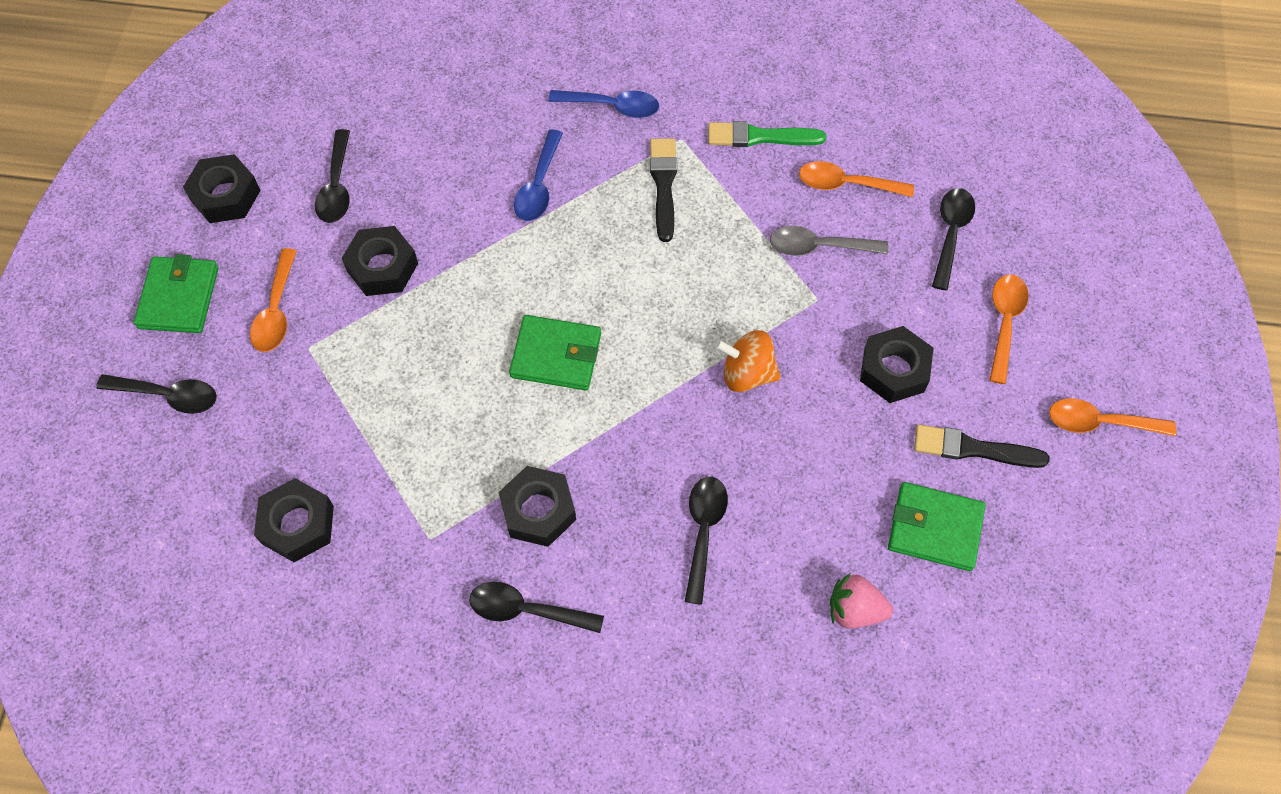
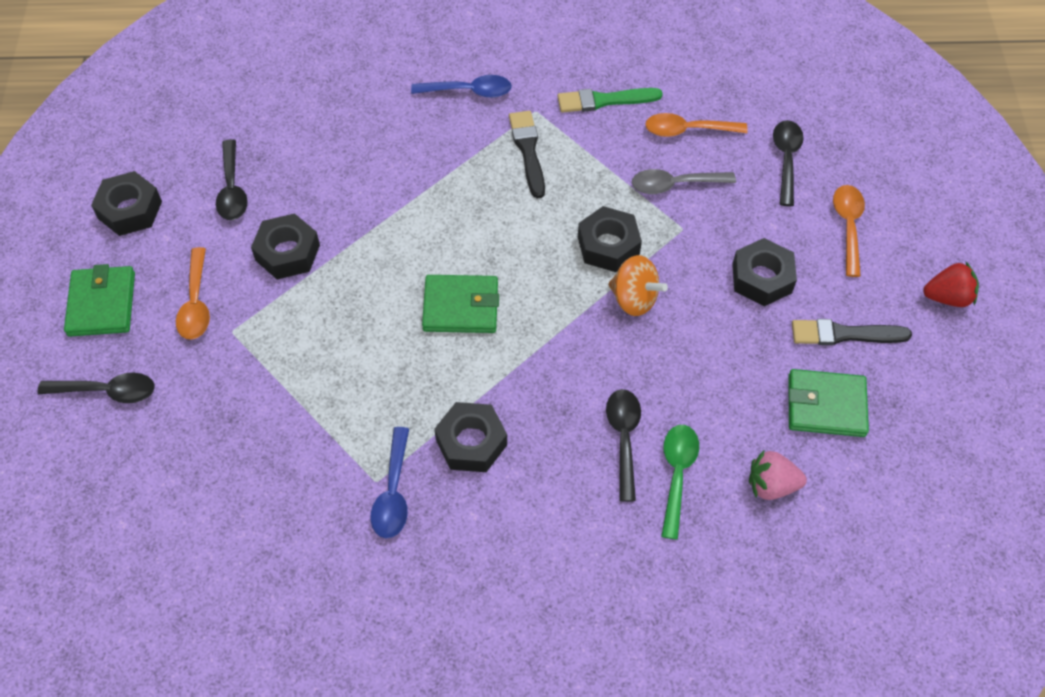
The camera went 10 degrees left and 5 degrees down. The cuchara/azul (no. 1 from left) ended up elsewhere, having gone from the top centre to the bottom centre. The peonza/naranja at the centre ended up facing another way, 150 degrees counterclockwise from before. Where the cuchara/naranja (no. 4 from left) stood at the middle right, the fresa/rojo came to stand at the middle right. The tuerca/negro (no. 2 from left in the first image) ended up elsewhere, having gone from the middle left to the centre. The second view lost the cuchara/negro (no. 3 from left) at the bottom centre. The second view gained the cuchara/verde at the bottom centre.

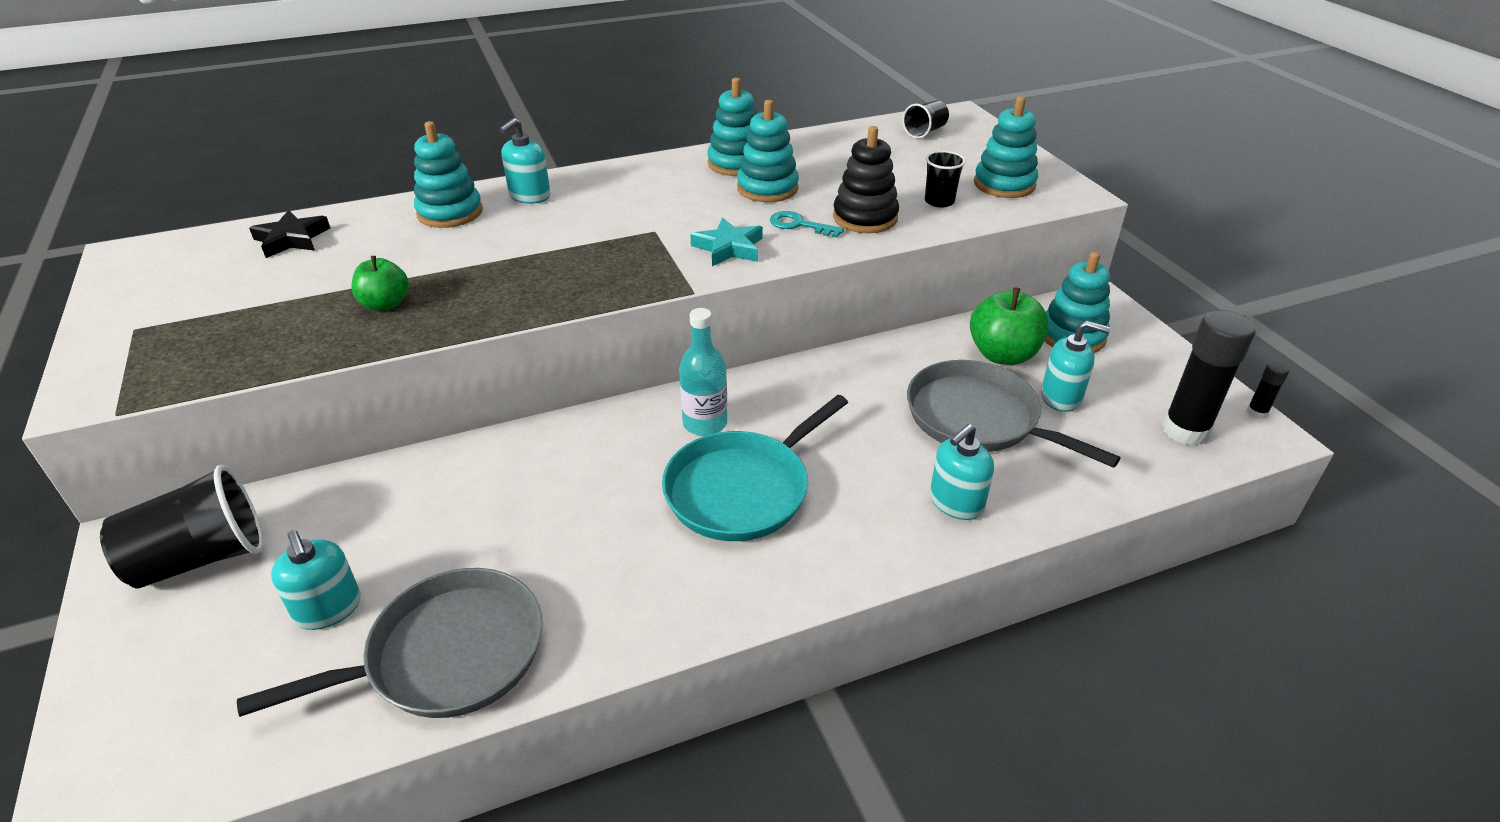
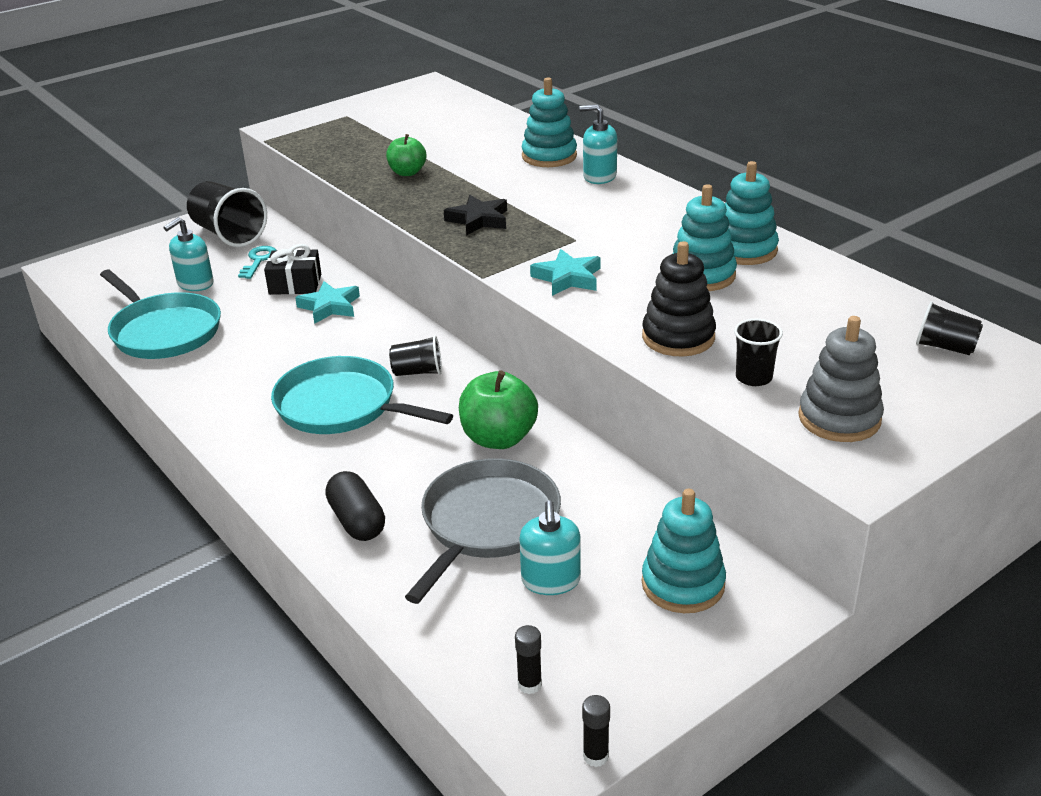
The camera went 75 degrees right and 5 degrees down. What was the juguete apilable/turquesa (no. 4 from left) at the top right turned into the juguete apilable/gris at the middle right. The estrella/negro ended up elsewhere, having gone from the top left to the top centre. The llave/turquesa ended up elsewhere, having gone from the top centre to the top left. The manzana/verde (no. 2 from left) ended up elsewhere, having gone from the middle right to the centre. Where the botella/turquesa stood at the centre, the vaso/negro (no. 2 from left) came to stand at the centre. The size of the barra de pegamento/negro (no. 1 from left) at the middle right changed by a factor of 0.45. Where the dispensador de jabón/turquesa (no. 3 from left) stood at the centre, the cápsula/negro came to stand at the centre. What was the sartén/gris (no. 1 from left) at the bottom left turned into the sartén/turquesa (no. 1 from left) at the middle left. The second view gained the regalo/negro at the middle left. The second view gained the estrella/turquesa (no. 1 from left) at the middle left.

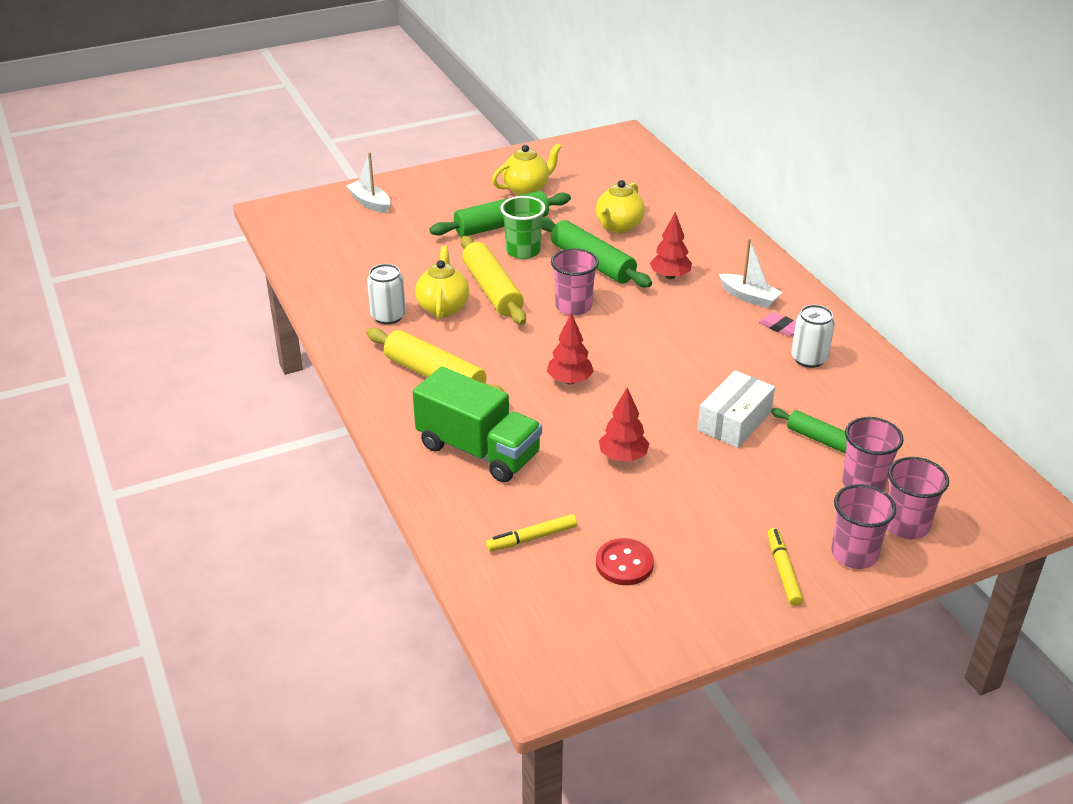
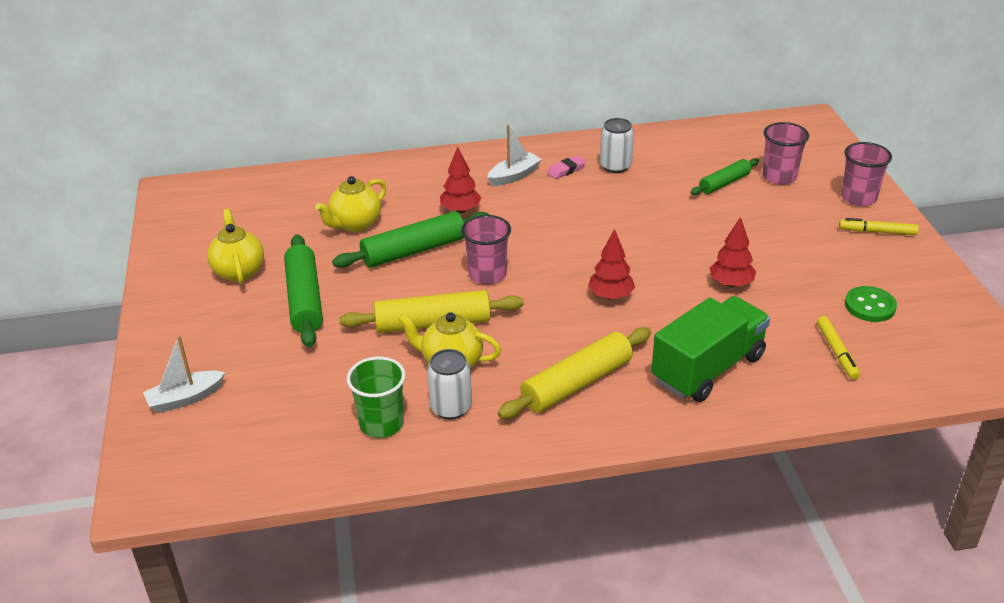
The camera went 75 degrees left and 0 degrees up. The tetera/amarillo (no. 3 from left in the first image) at the top centre ended up facing another way, 90 degrees clockwise from before. The vaso/verde ended up elsewhere, having gone from the top centre to the centre. The second view lost the caja/blanco at the middle right. The second view lost the vaso/rosa (no. 4 from left) at the middle right. What was the botón/rojo at the bottom centre turned into the botón/verde at the middle right.

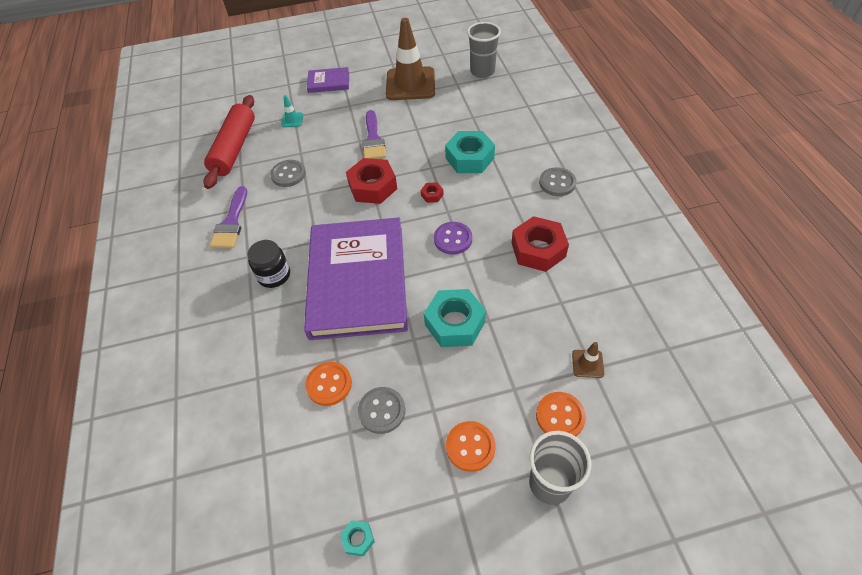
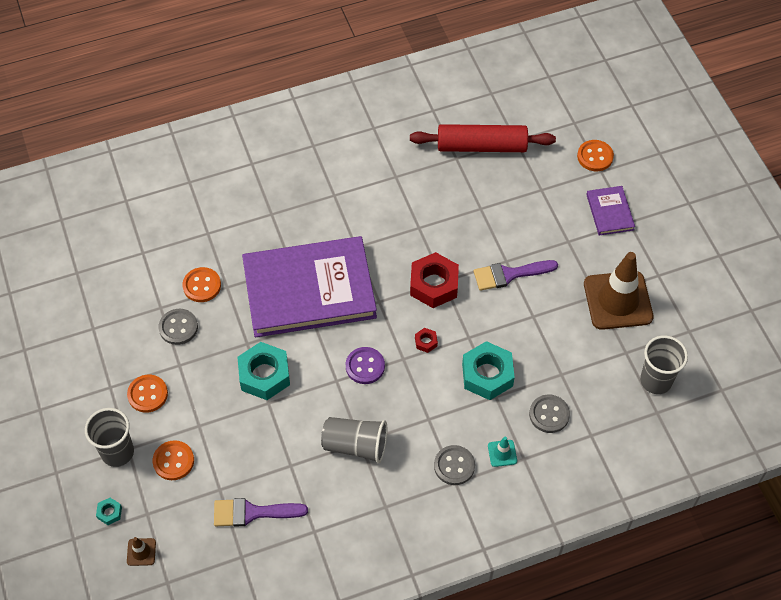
The camera went 80 degrees right and 5 degrees up. The cono de tráfico/turquesa ended up elsewhere, having gone from the top centre to the bottom centre. The botón/gris (no. 1 from left in the first image) ended up elsewhere, having gone from the top centre to the bottom right. The pincel/morado (no. 1 from left) ended up elsewhere, having gone from the middle left to the bottom centre. Where the tuerca/rojo (no. 3 from left) stood at the centre, the vaso/gris (no. 2 from left) came to stand at the bottom centre. The second view lost the tarro/negro at the middle left. The cono de tráfico/marrón (no. 2 from left in the first image) ended up elsewhere, having gone from the middle right to the bottom left. The tuerca/turquesa (no. 1 from left) ended up elsewhere, having gone from the bottom centre to the bottom left. The second view gained the botón/naranja (no. 4 from left) at the top right.

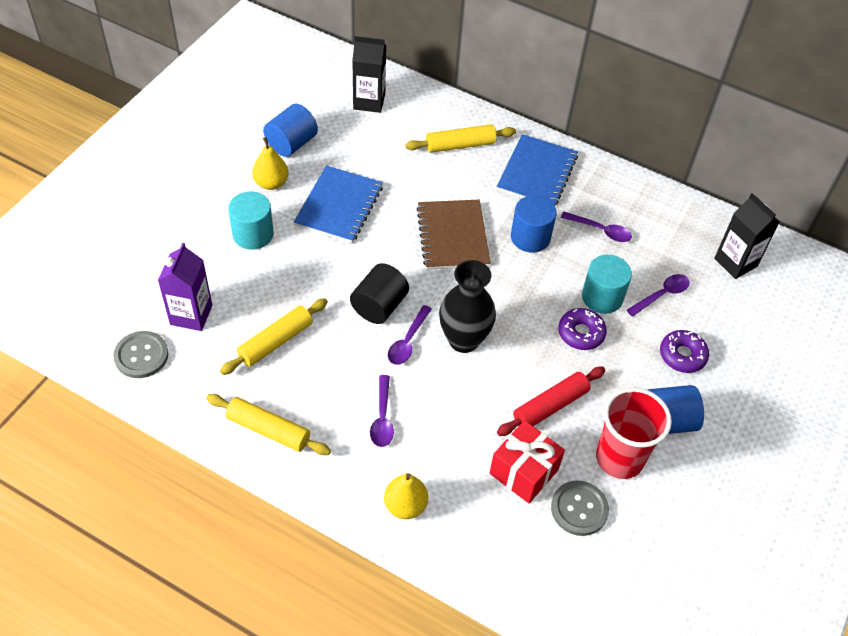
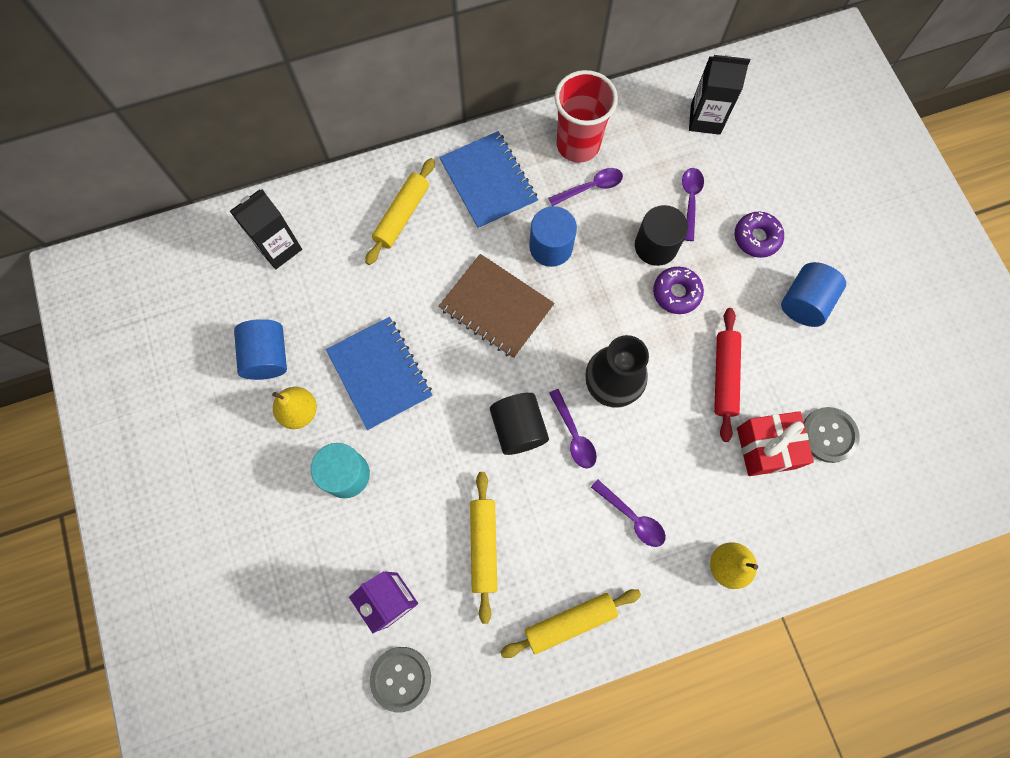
The camera went 45 degrees left and 20 degrees up. What was the cilindro/turquesa (no. 2 from left) at the middle right turned into the cilindro/negro (no. 2 from left) at the top centre. The vaso/rojo ended up elsewhere, having gone from the bottom right to the top centre.

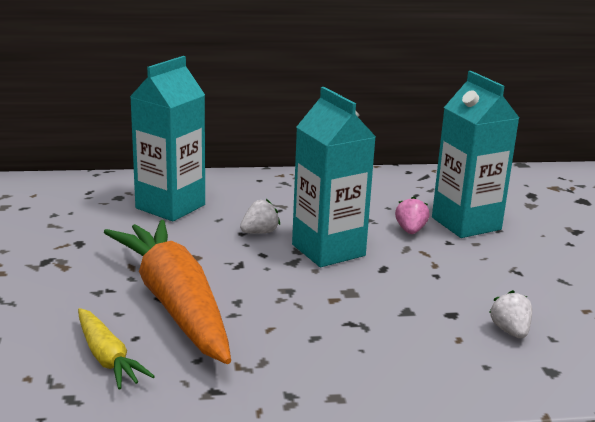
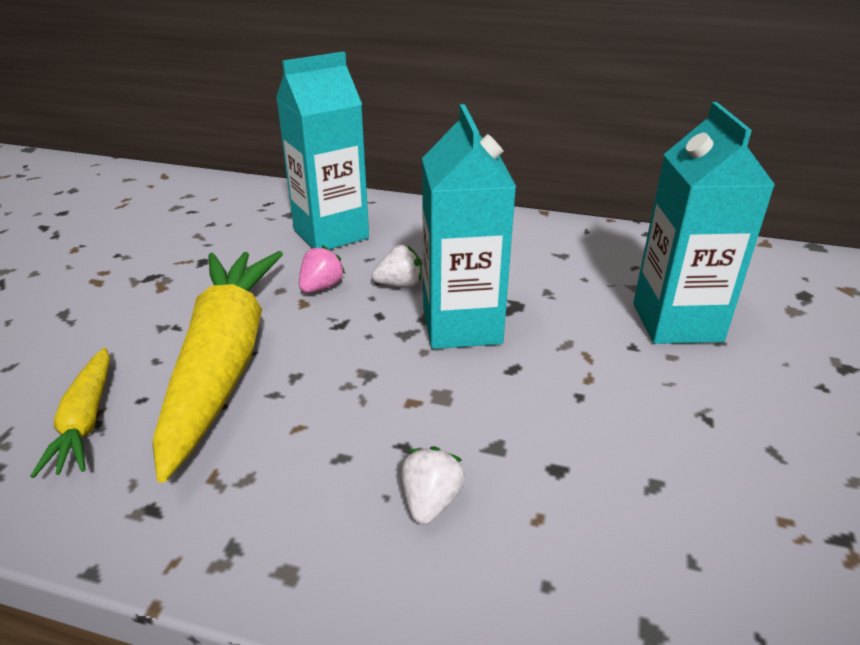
The camera went 25 degrees right and 10 degrees up. The fresa/rosa ended up elsewhere, having gone from the middle right to the centre. What was the zanahoria/naranja at the bottom left turned into the zanahoria/amarillo (no. 2 from left) at the middle left. The fresa/blanco (no. 2 from left) ended up elsewhere, having gone from the bottom right to the bottom centre.

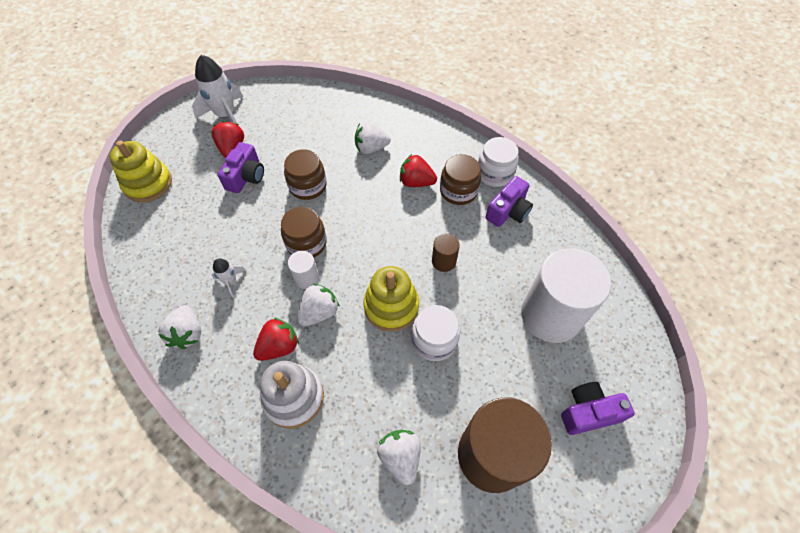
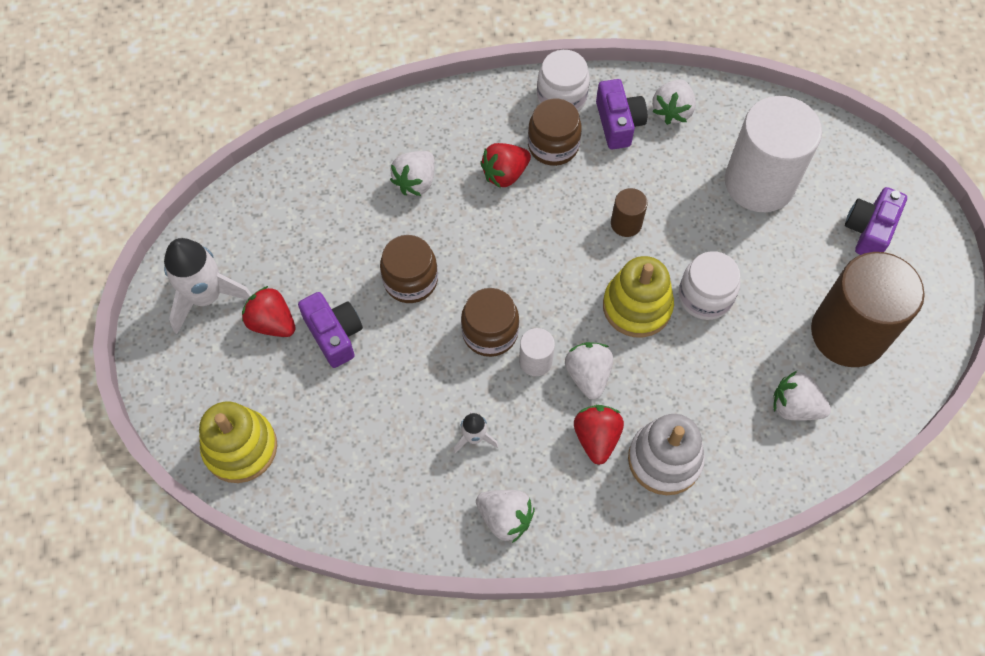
The camera went 50 degrees left and 5 degrees up. The second view gained the fresa/blanco (no. 4 from left) at the top right.

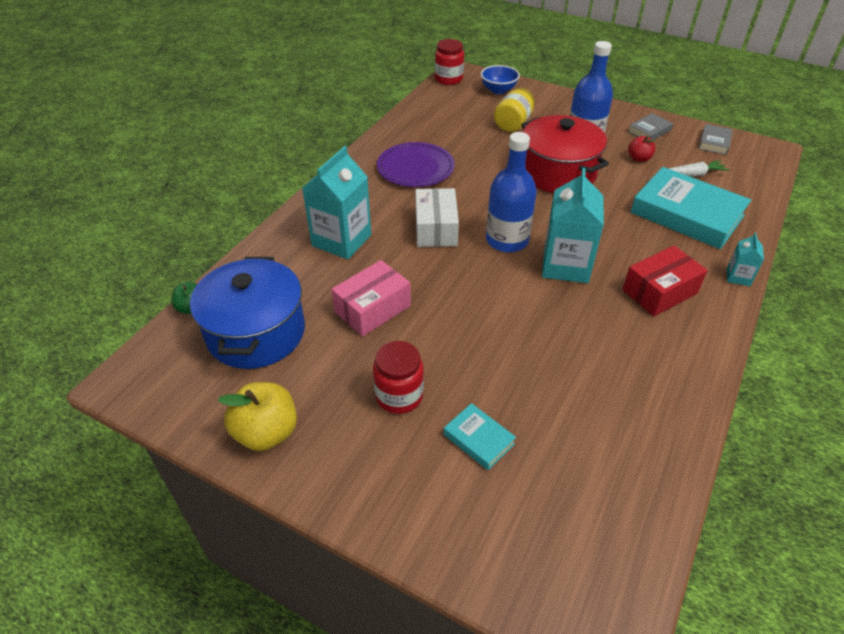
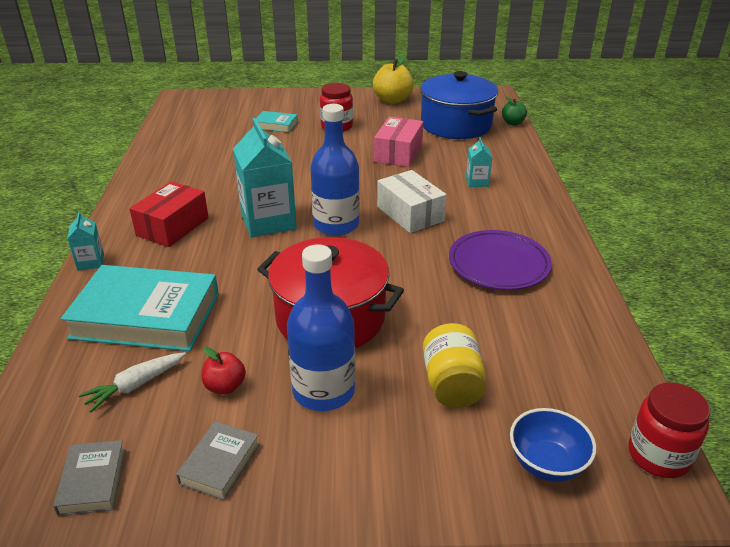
The camera went 150 degrees right and 10 degrees down. The size of the cartón de leche/turquesa (no. 1 from left in the first image) at the top centre changed by a factor of 0.48.

